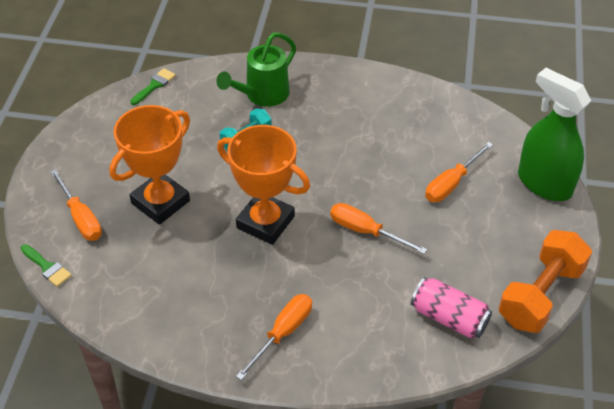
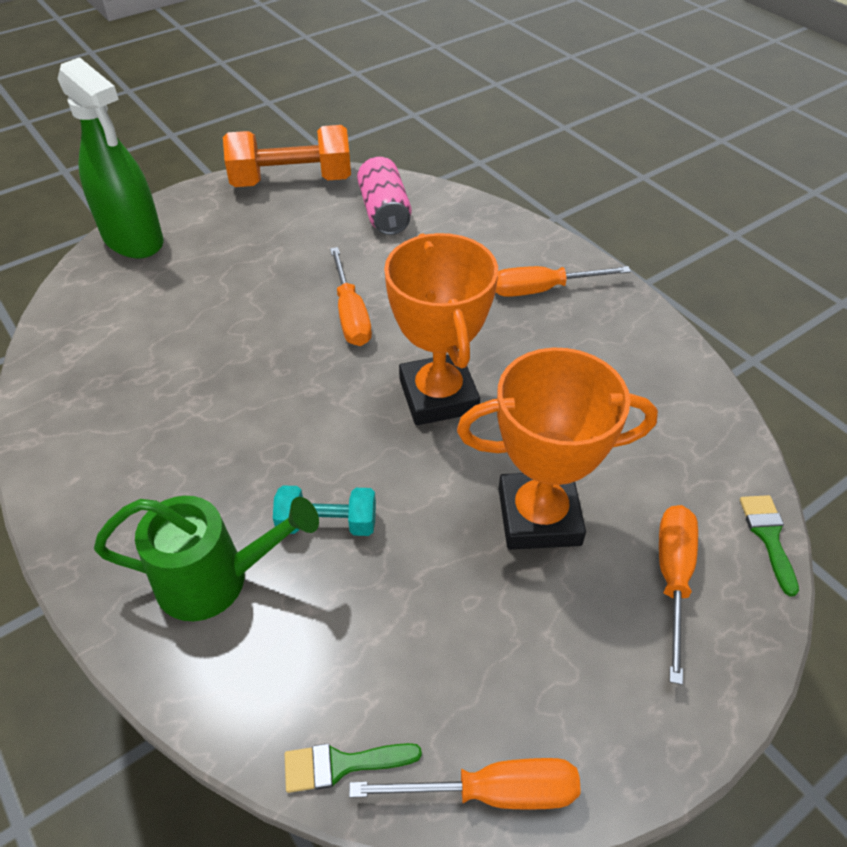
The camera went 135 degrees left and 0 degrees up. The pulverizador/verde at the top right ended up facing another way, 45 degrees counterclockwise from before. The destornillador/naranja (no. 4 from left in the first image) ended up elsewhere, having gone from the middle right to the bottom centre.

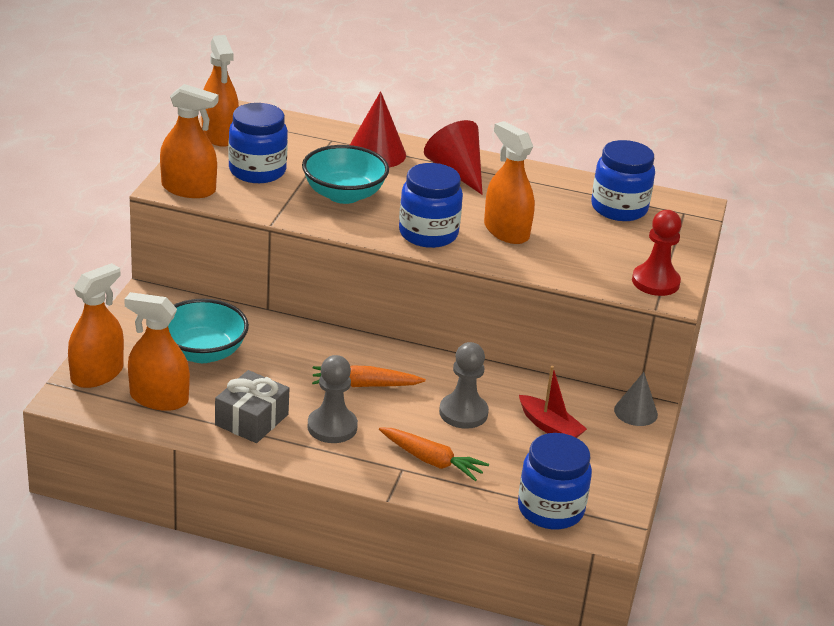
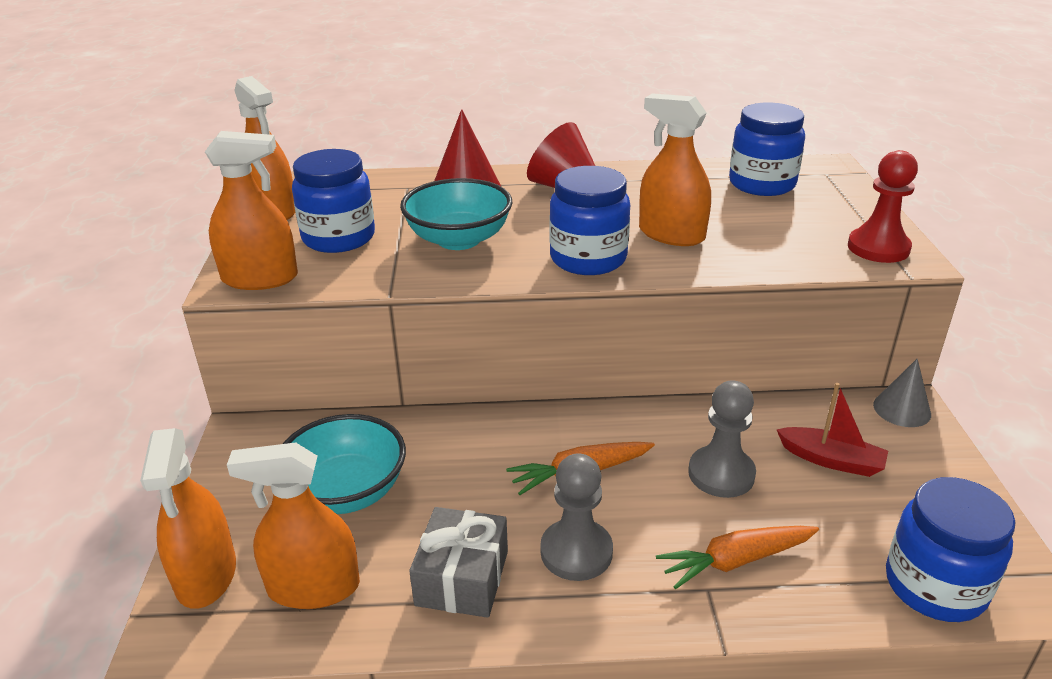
The camera went 15 degrees left and 0 degrees up. The pulverizador/naranja (no. 1 from left) at the middle left ended up facing another way, 150 degrees clockwise from before. The zanahoria/naranja (no. 2 from left) at the bottom centre ended up facing another way, 150 degrees clockwise from before.

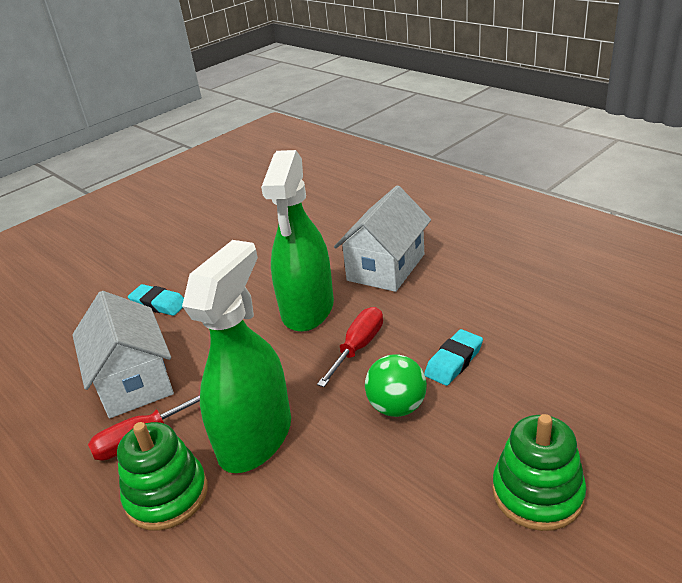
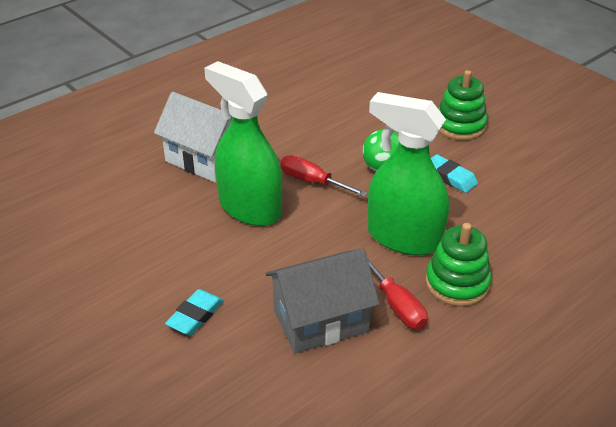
The camera went 90 degrees left and 5 degrees up. The pulverizador/verde (no. 2 from left in the first image) at the centre ended up facing another way, 150 degrees counterclockwise from before. What was the casa/blanco (no. 1 from left) at the middle left turned into the casa/gris at the bottom centre. The goma de borrar/turquesa (no. 2 from left) ended up elsewhere, having gone from the centre to the middle right.

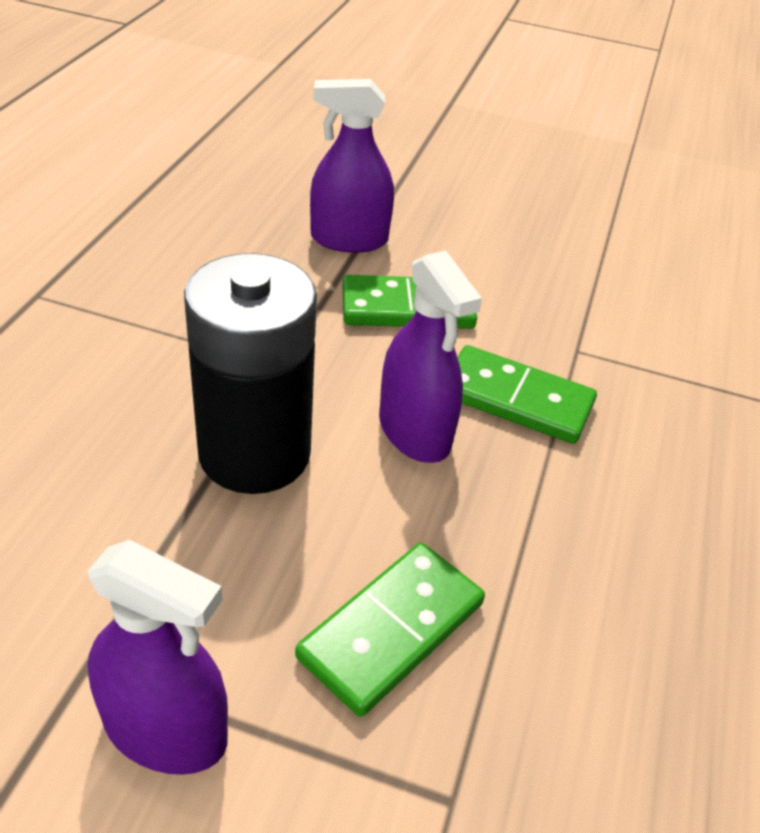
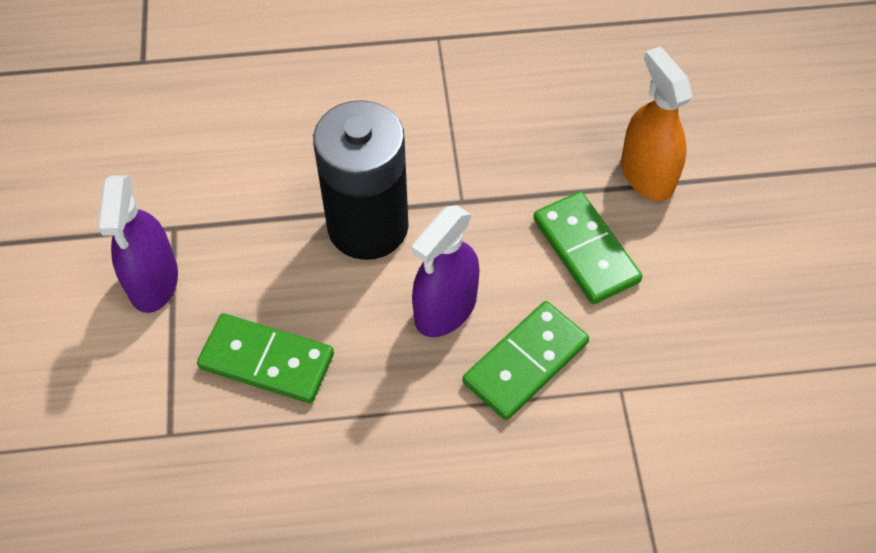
The camera went 70 degrees right and 15 degrees up. What was the pulverizador/morado (no. 2 from left) at the top centre turned into the pulverizador/naranja at the top right. The ficha de dominó/verde (no. 3 from left in the first image) at the middle right ended up facing another way, 45 degrees clockwise from before.

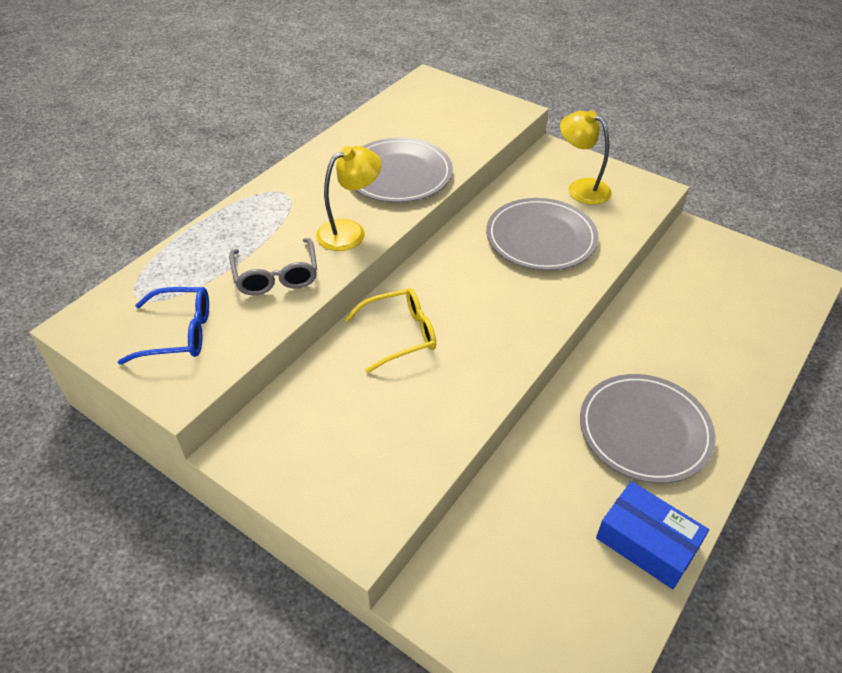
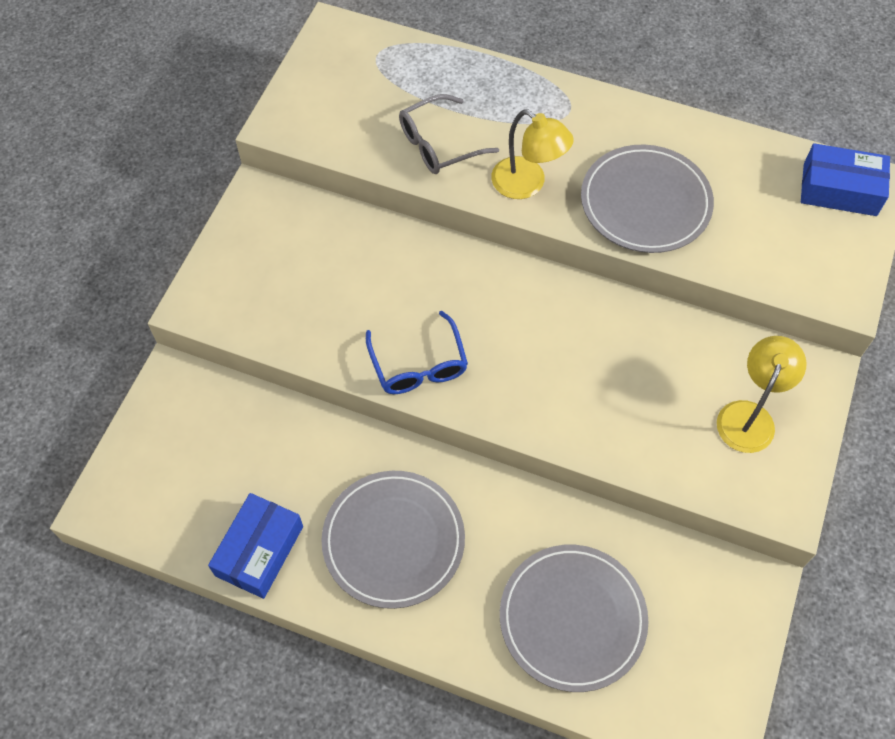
The camera went 75 degrees right and 15 degrees up. The plato/gris (no. 2 from left) ended up elsewhere, having gone from the centre to the bottom centre. The gafas/azul ended up elsewhere, having gone from the middle left to the centre. The second view lost the gafas/amarillo at the centre. The second view gained the caja/azul (no. 2 from left) at the top right.

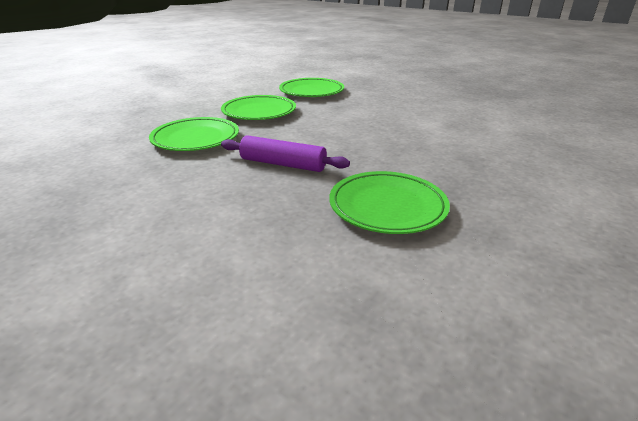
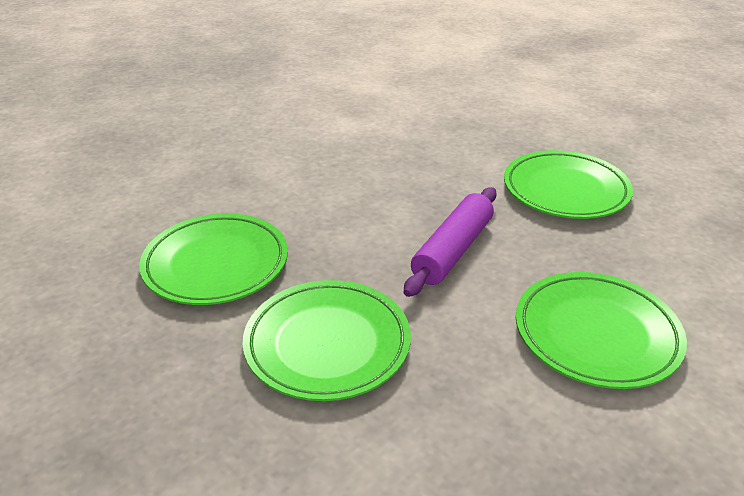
The camera went 80 degrees left and 5 degrees up. The plato/verde (no. 3 from left in the first image) ended up elsewhere, having gone from the top centre to the middle right.

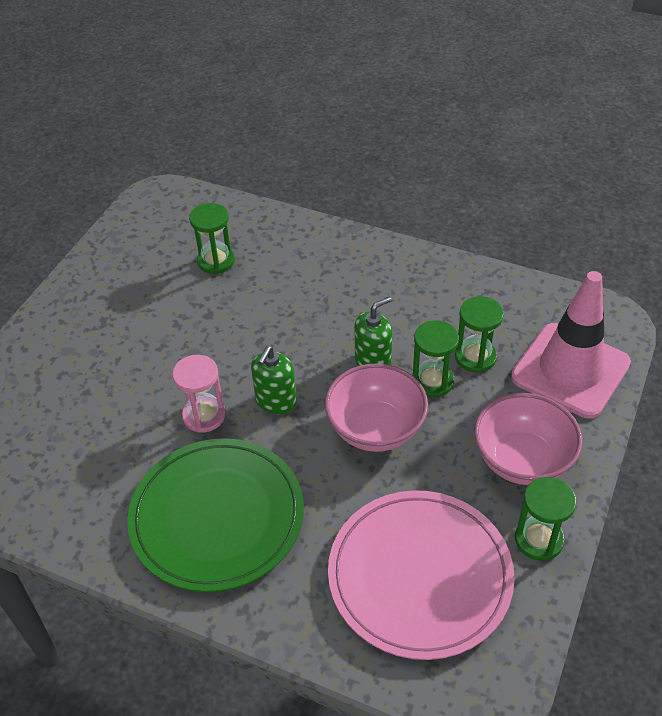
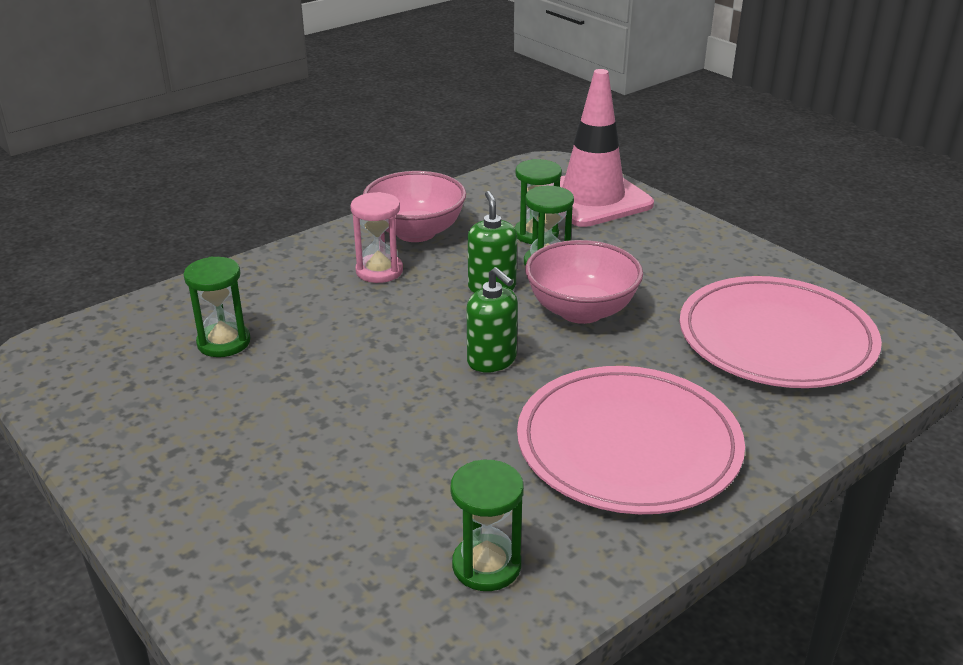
The camera went 65 degrees left and 15 degrees down. The reloj de arena/rosa ended up elsewhere, having gone from the middle left to the centre. The cuenco/rosa (no. 2 from left in the first image) ended up elsewhere, having gone from the middle right to the top centre. What was the plato/verde at the bottom left turned into the plato/rosa (no. 1 from left) at the centre. The reloj de arena/verde (no. 4 from left in the first image) ended up elsewhere, having gone from the bottom right to the bottom centre.

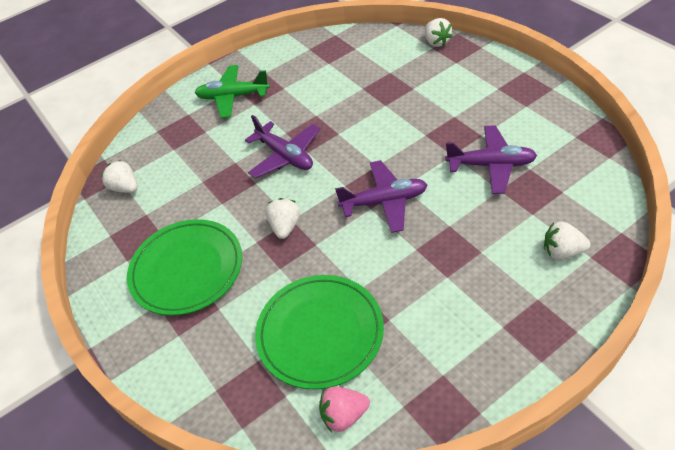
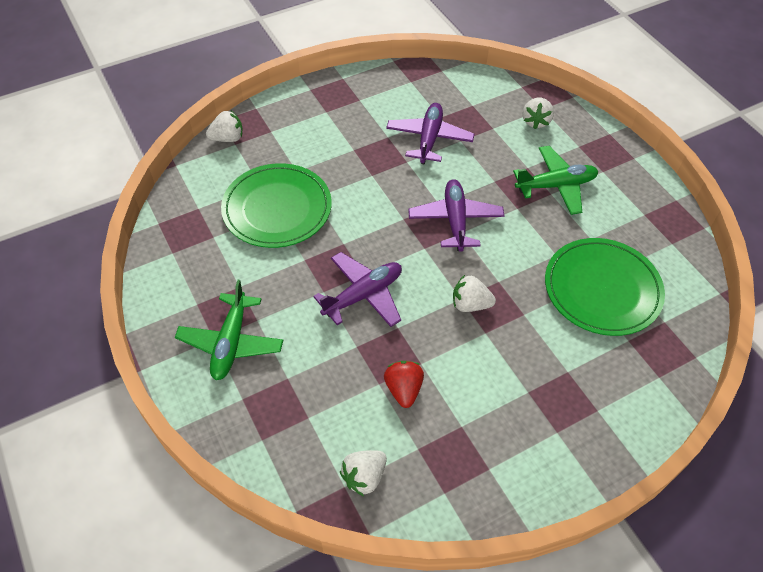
The camera went 90 degrees left and 5 degrees up. The plato/verde (no. 1 from left) ended up elsewhere, having gone from the middle left to the centre. The second view lost the fresa/rosa at the bottom centre. The second view gained the avión/verde (no. 2 from left) at the top right. The second view gained the fresa/rojo at the bottom centre.

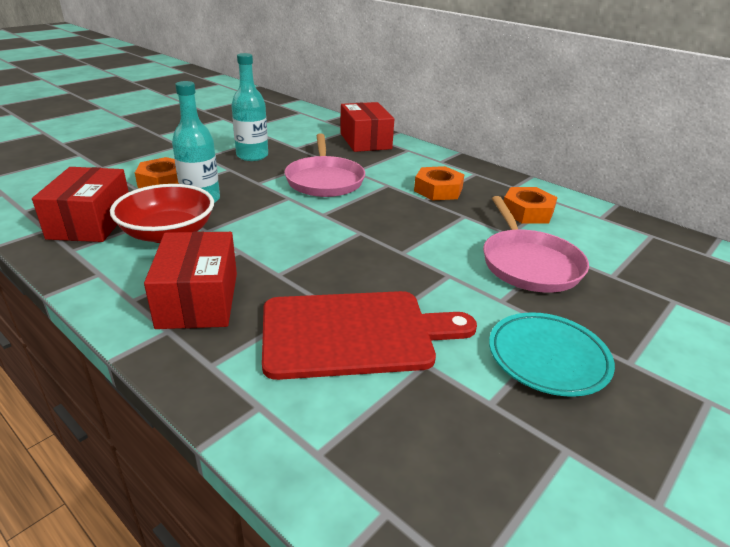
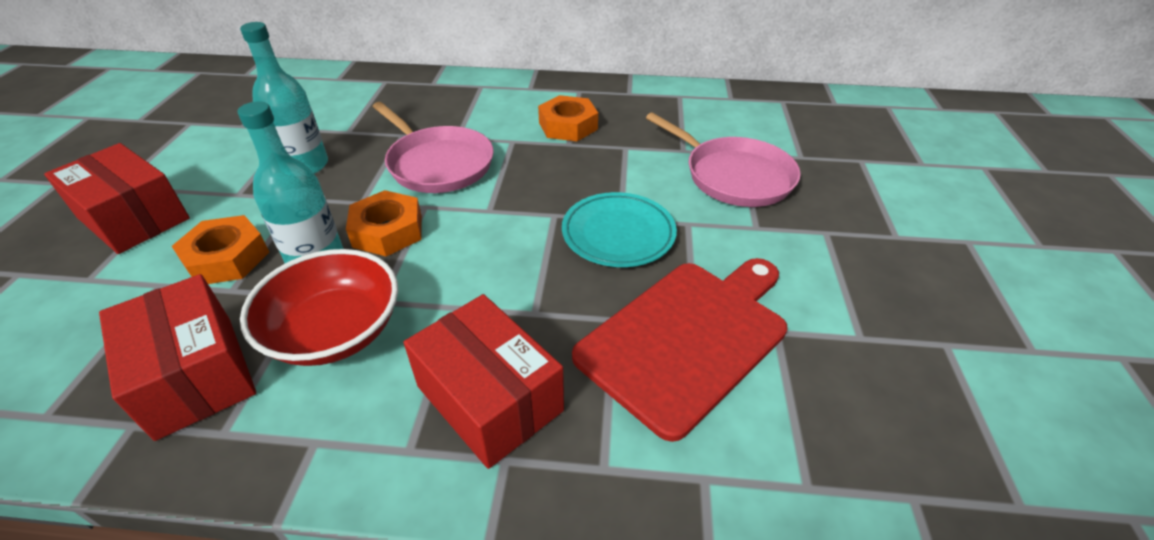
The camera went 35 degrees left and 10 degrees up. The caja/rojo (no. 3 from left in the first image) ended up elsewhere, having gone from the top centre to the middle left. The tuerca/naranja (no. 3 from left in the first image) ended up elsewhere, having gone from the middle right to the middle left. The plato/turquesa ended up elsewhere, having gone from the middle right to the centre.

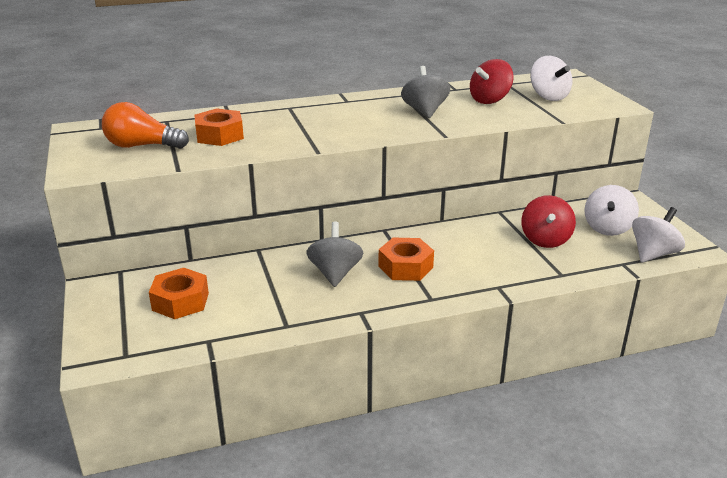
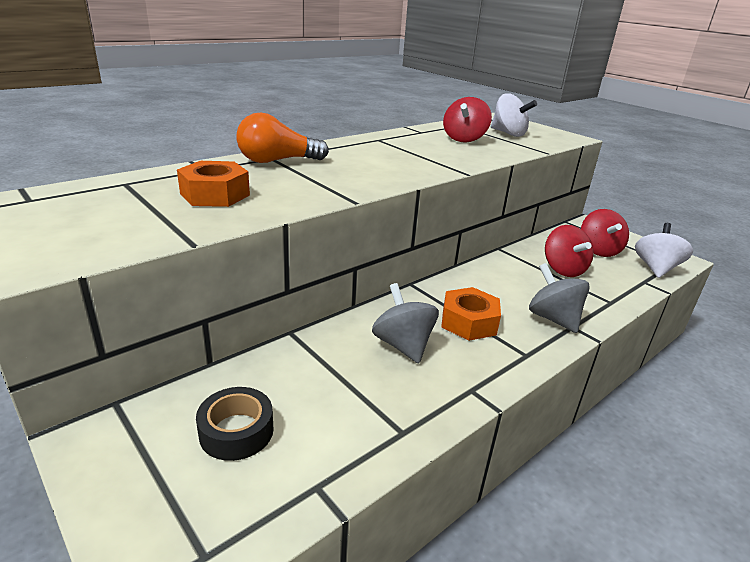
The camera went 25 degrees left and 0 degrees up. The peonza/gris (no. 2 from left) ended up elsewhere, having gone from the top centre to the middle right. The bombilla/naranja ended up elsewhere, having gone from the top left to the top centre. What was the peonza/blanco (no. 2 from left) at the middle right turned into the peonza/rojo (no. 3 from left) at the middle right. Where the tuerca/naranja (no. 1 from left) stood at the middle left, the cinta adhesiva/negro came to stand at the bottom left.

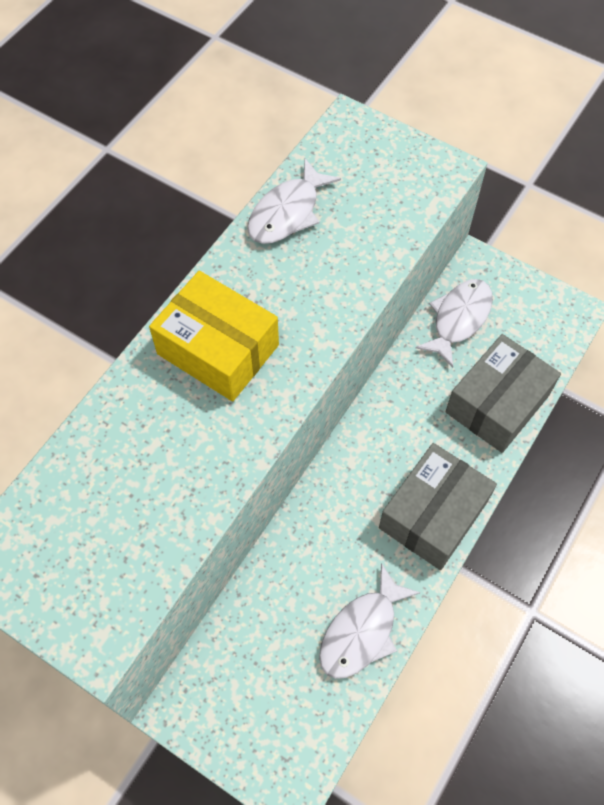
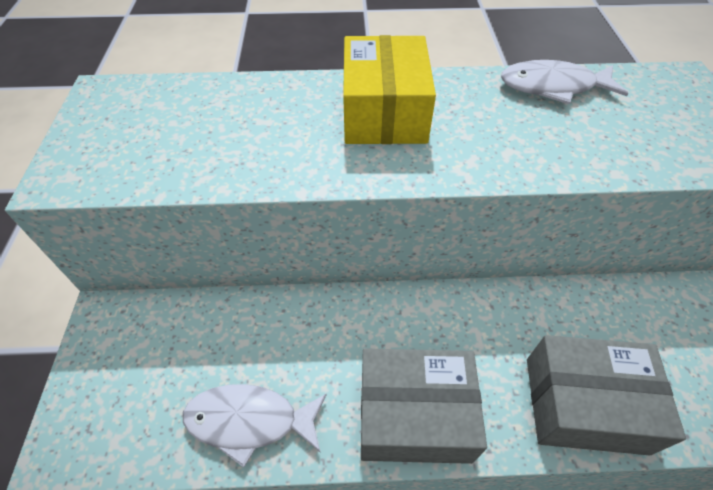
The camera went 55 degrees right and 10 degrees down. The second view lost the pez/blanco (no. 3 from left) at the middle right.

